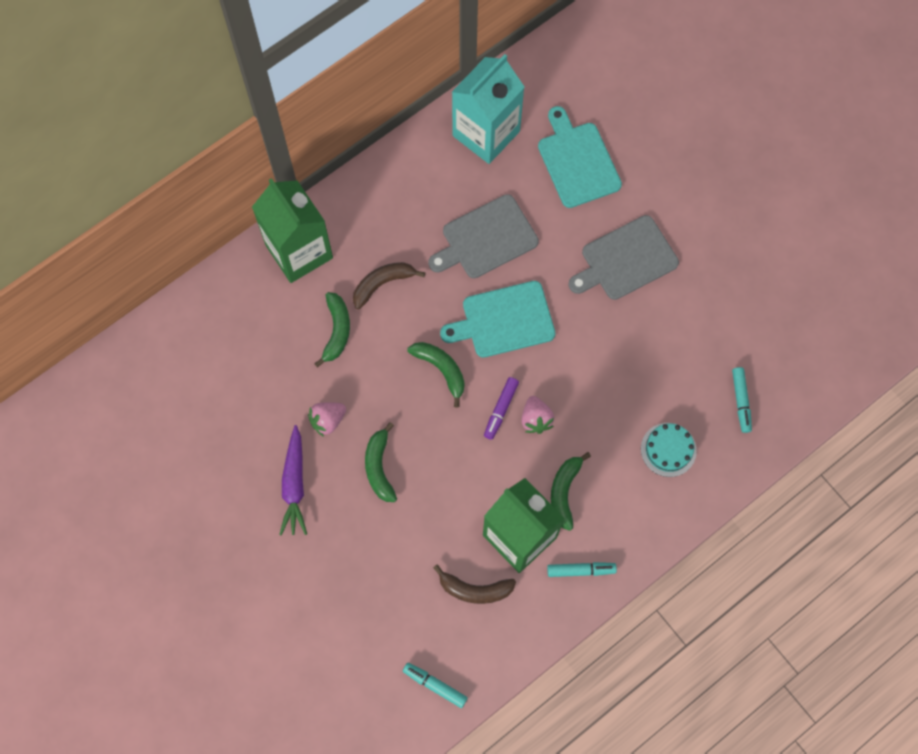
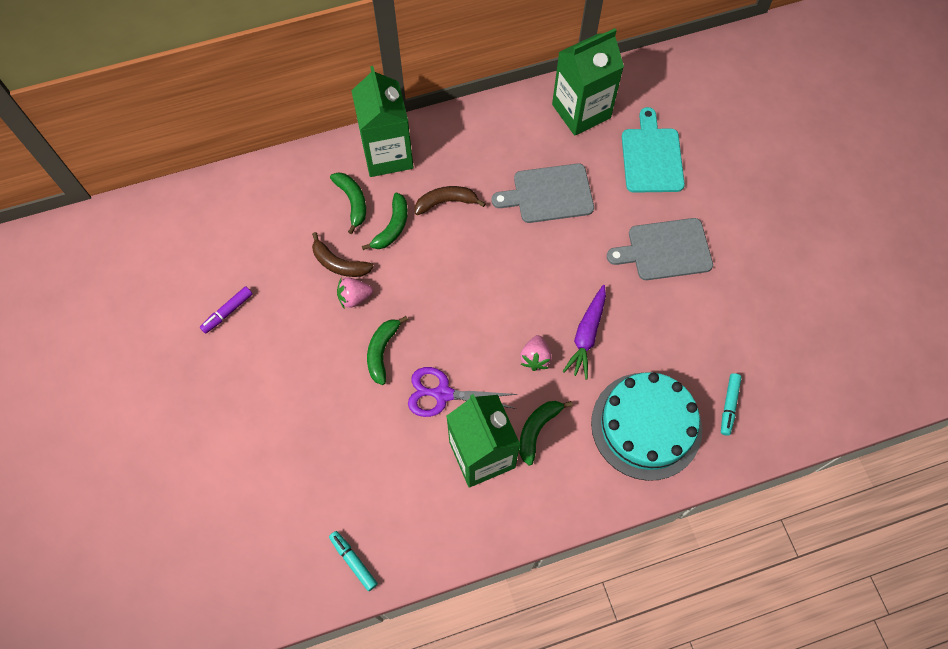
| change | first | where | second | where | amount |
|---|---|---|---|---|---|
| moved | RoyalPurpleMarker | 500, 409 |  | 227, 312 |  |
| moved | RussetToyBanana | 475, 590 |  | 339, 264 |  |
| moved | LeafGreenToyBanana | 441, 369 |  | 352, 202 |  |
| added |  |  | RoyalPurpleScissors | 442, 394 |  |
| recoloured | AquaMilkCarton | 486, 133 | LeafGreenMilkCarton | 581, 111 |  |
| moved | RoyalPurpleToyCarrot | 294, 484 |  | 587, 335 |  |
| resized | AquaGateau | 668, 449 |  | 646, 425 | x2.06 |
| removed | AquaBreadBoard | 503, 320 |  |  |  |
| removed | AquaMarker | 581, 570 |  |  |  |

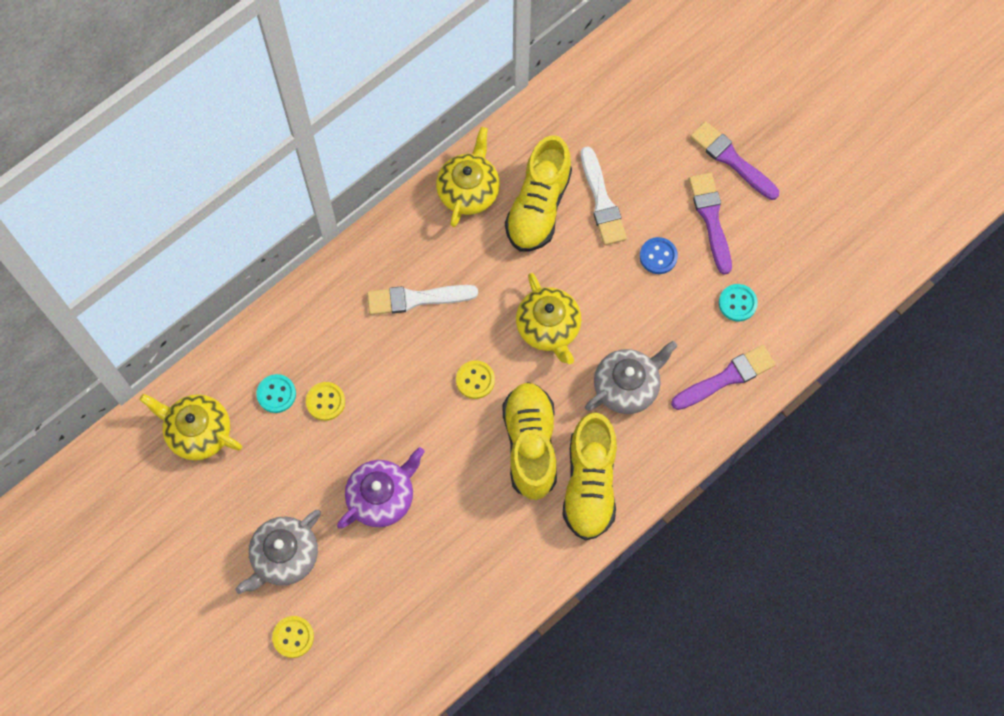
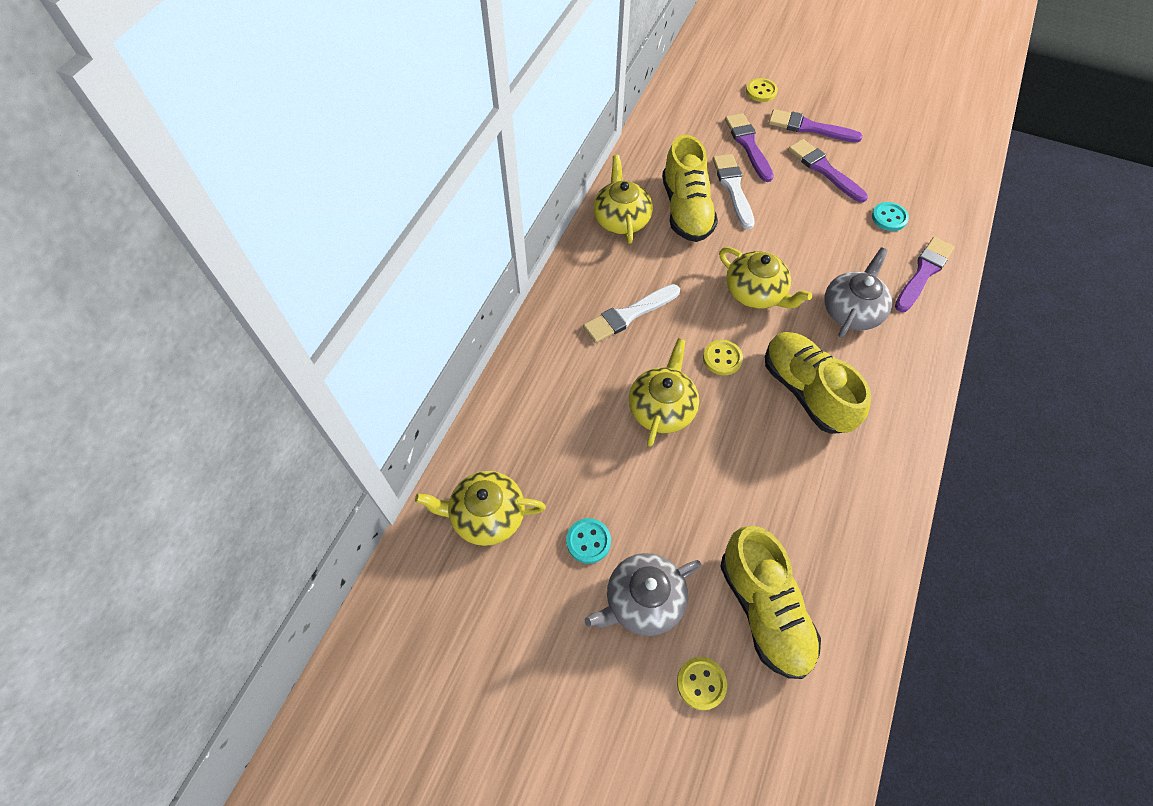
| change | first | where | second | where | amount |
|---|---|---|---|---|---|
| moved | AquaShirtButton | 276, 394 |  | 588, 541 |  |
| turned | GreyTeapot | 284, 556 |  | 643, 600 | 45 degrees clockwise |
| added |  |  | GoldenTeapot | 661, 408 |  |
| turned | SnowWhitePaintbrush | 602, 201 |  | 733, 188 | 150 degrees counterclockwise |
| moved | GoldenSneaker | 589, 484 |  | 764, 610 |  |
| added |  |  | RoyalPurplePaintbrush | 748, 145 |  |
| moved | GoldenShirtButton | 325, 402 |  | 761, 91 |  |
| removed | RoyalPurpleTeapot | 382, 496 |  |  |  |
| removed | BlueShirtButton | 658, 256 |  |  |  |

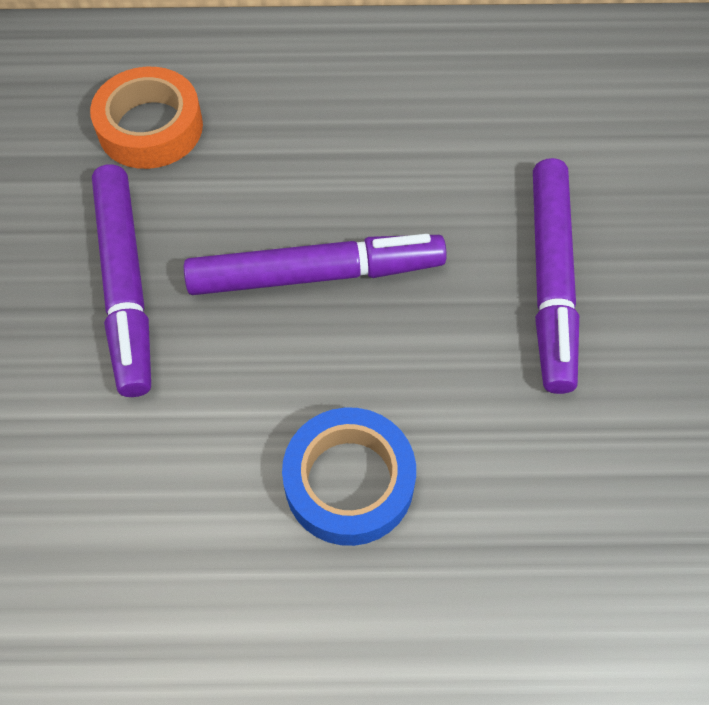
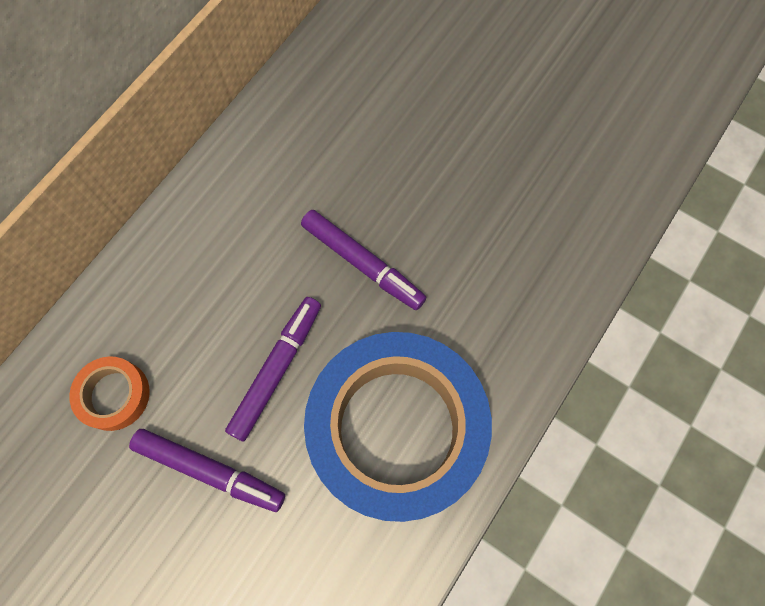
| change | first | where | second | where | amount |
|---|---|---|---|---|---|
| resized | BlueRollOfTape | 349, 481 |  | 396, 429 | x2.44 |

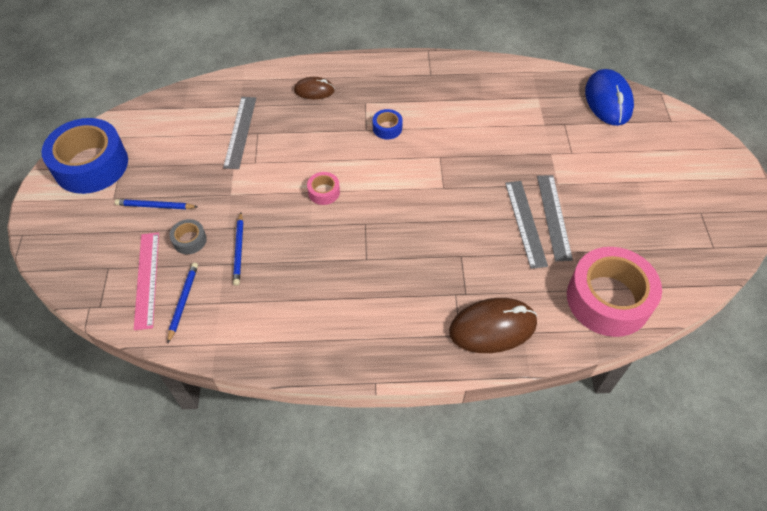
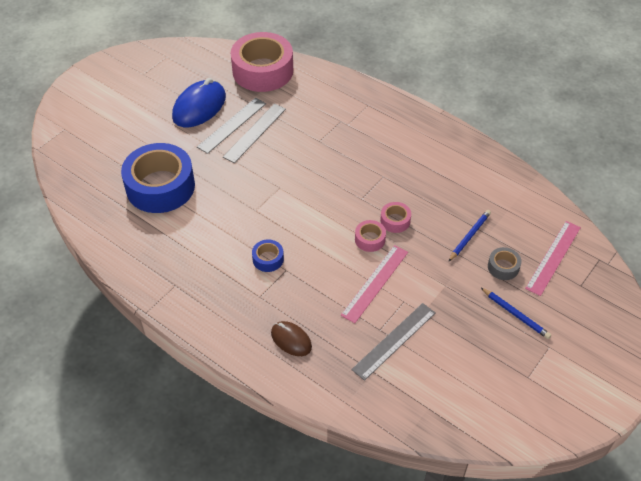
| change | first | where | second | where | amount |
|---|---|---|---|---|---|
| moved | BlueRollOfTape | 91, 165 |  | 160, 186 |  |
| moved | BlueComputerMouse | 608, 100 |  | 199, 107 |  |
| added |  |  | PinkStraightedge | 375, 283 |  |
| added |  |  | PinkRollOfTape | 395, 221 |  |
| removed | BlueWoodenPencil | 183, 301 |  |  |  |
| removed | RussetComputerMouse | 492, 327 |  |  |  |

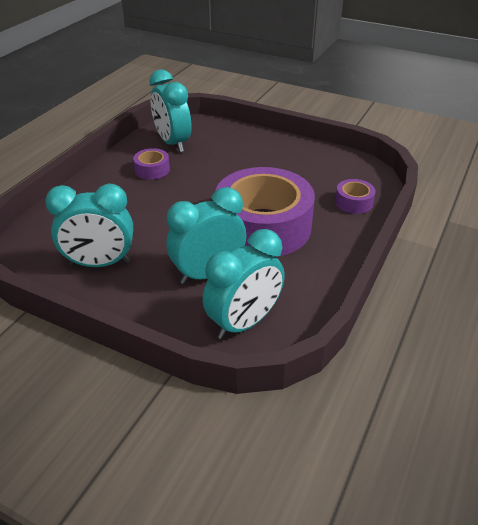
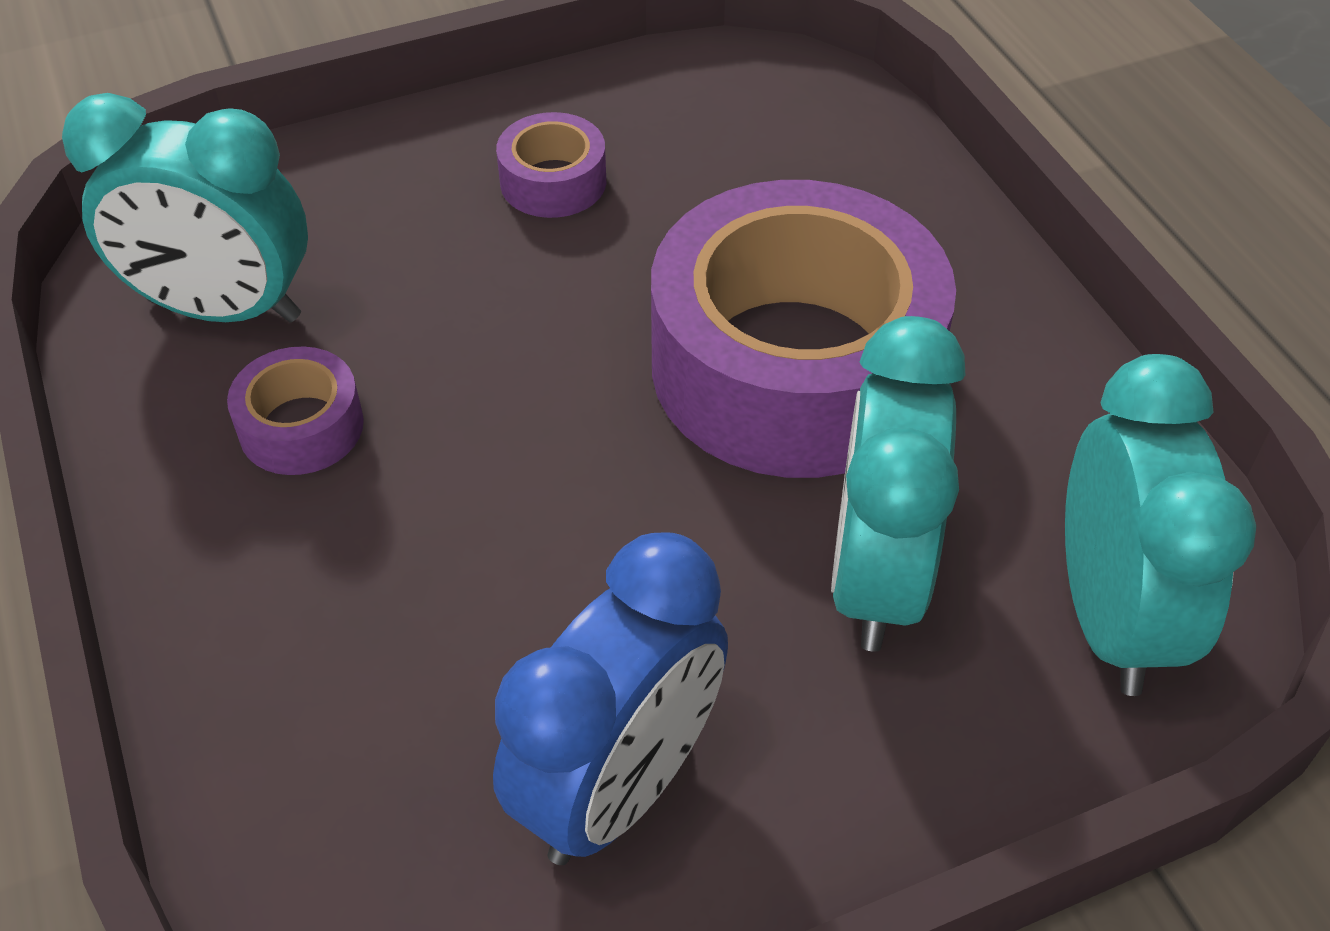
| change | first | where | second | where | amount |
|---|---|---|---|---|---|
| recoloured | AquaBedsideClock | 100, 263 | BlueBedsideClock | 619, 787 |  |
| moved | RoyalPurpleRollOfTape | 353, 202 |  | 553, 181 |  |

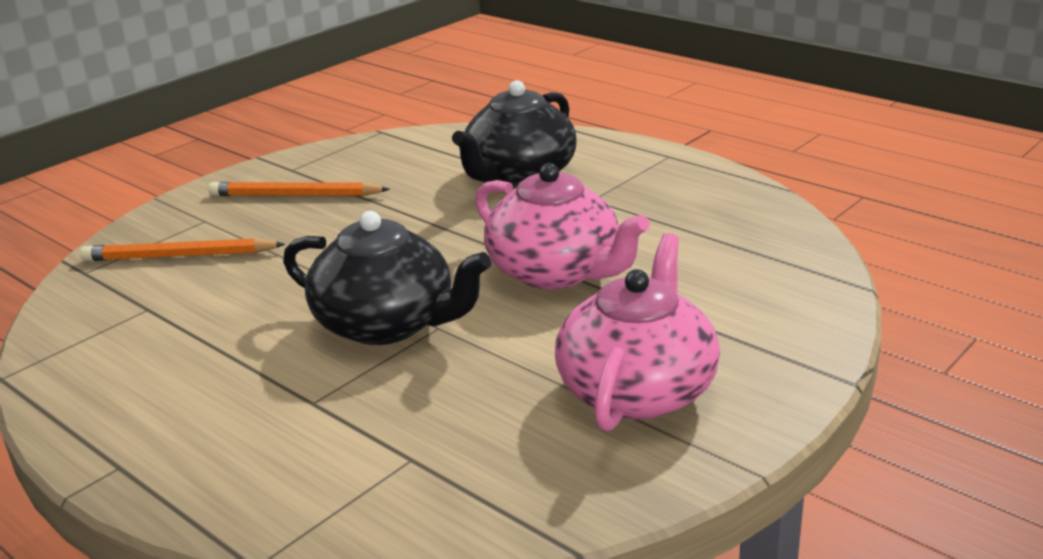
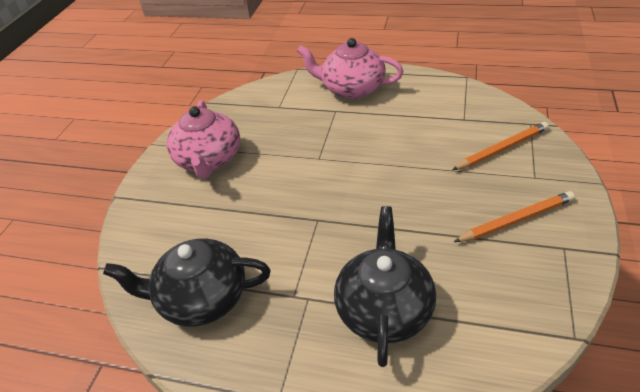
| change | first | where | second | where | amount |
|---|---|---|---|---|---|
| moved | EbonyTeapot | 387, 324 |  | 201, 298 |  |
| moved | PinkTeapot | 556, 272 |  | 351, 88 |  |

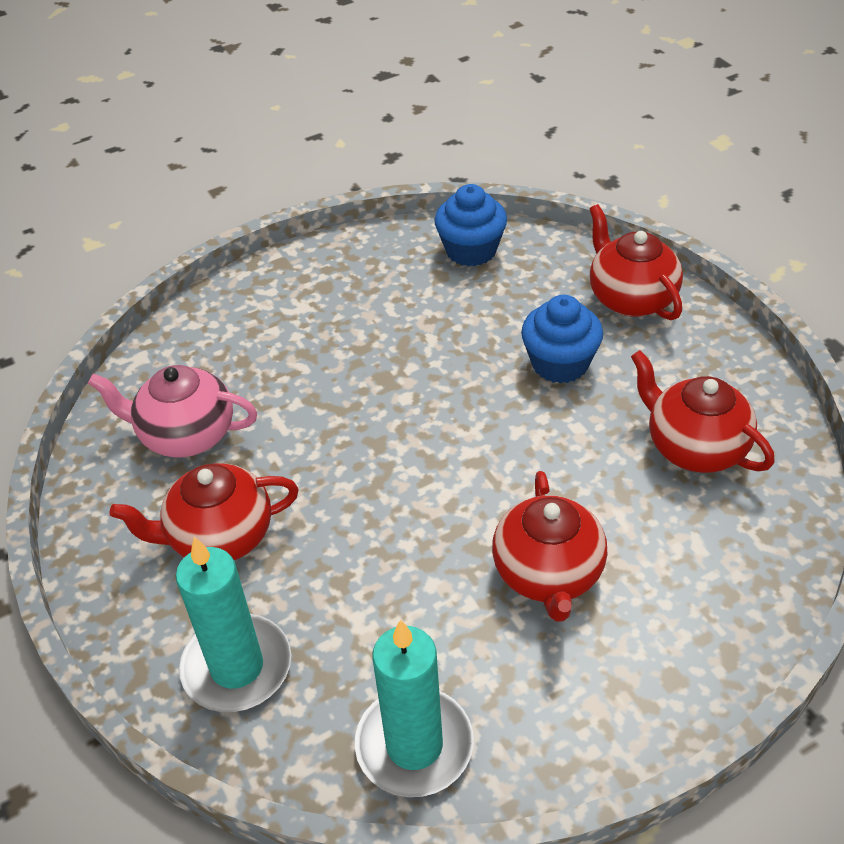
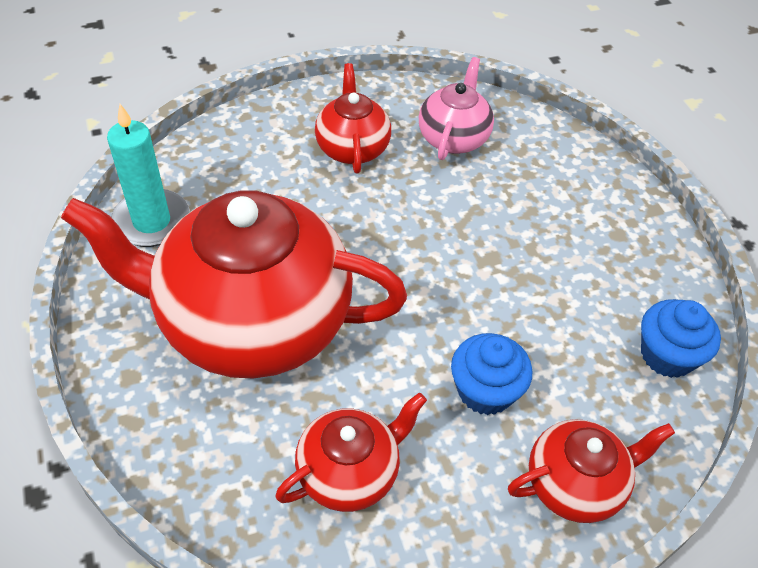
| change | first | where | second | where | amount |
|---|---|---|---|---|---|
| resized | RedTeapot | 548, 574 |  | 252, 322 | x2.10 |
| removed | AquaWaxCandle | 237, 667 |  |  |  |

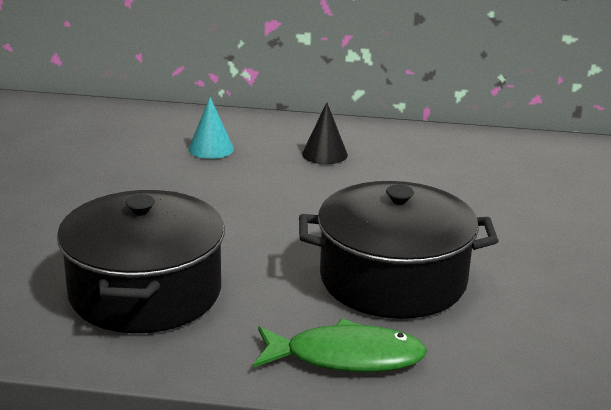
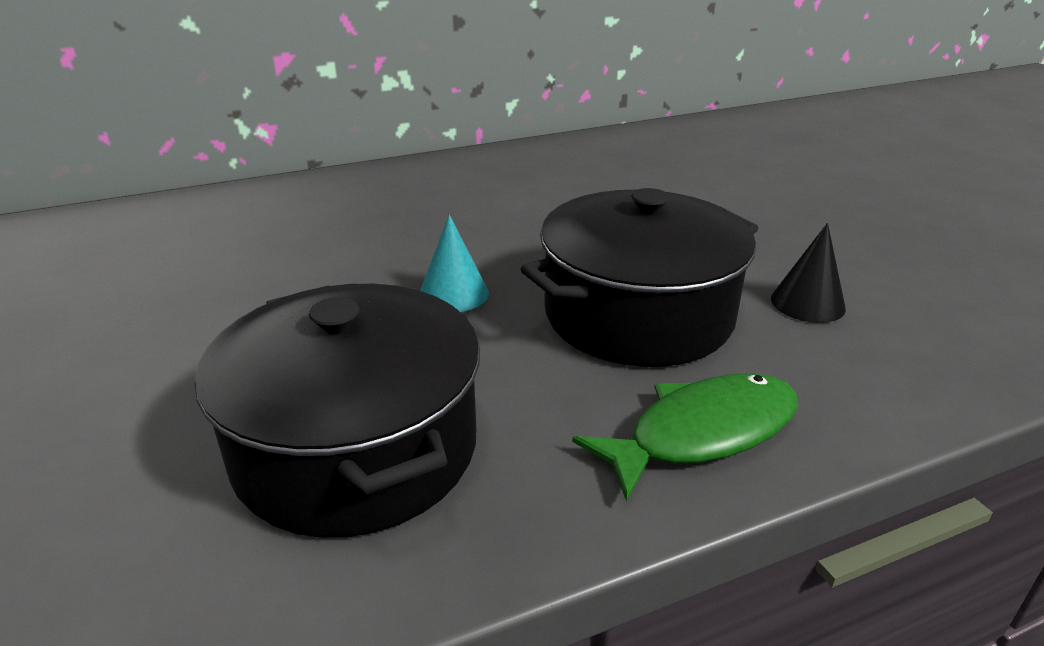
| change | first | where | second | where | amount |
|---|---|---|---|---|---|
| moved | AquaSolidCone | 211, 149 |  | 453, 294 |  |
| moved | EbonySolidCone | 324, 154 |  | 807, 303 |  |

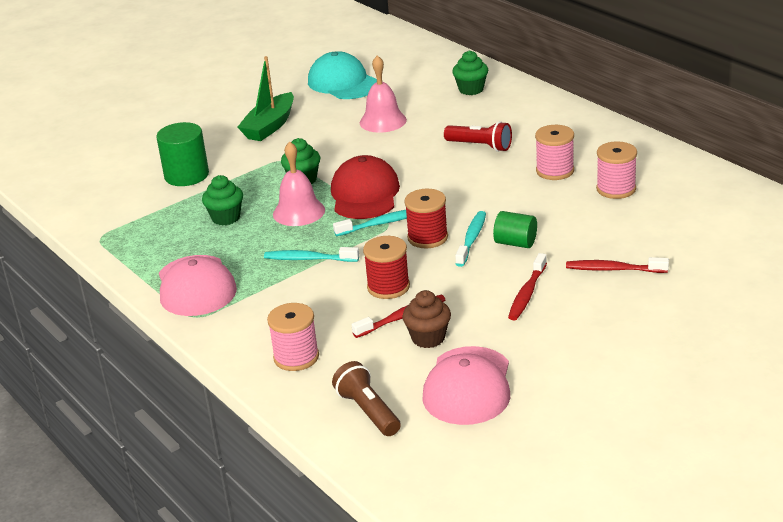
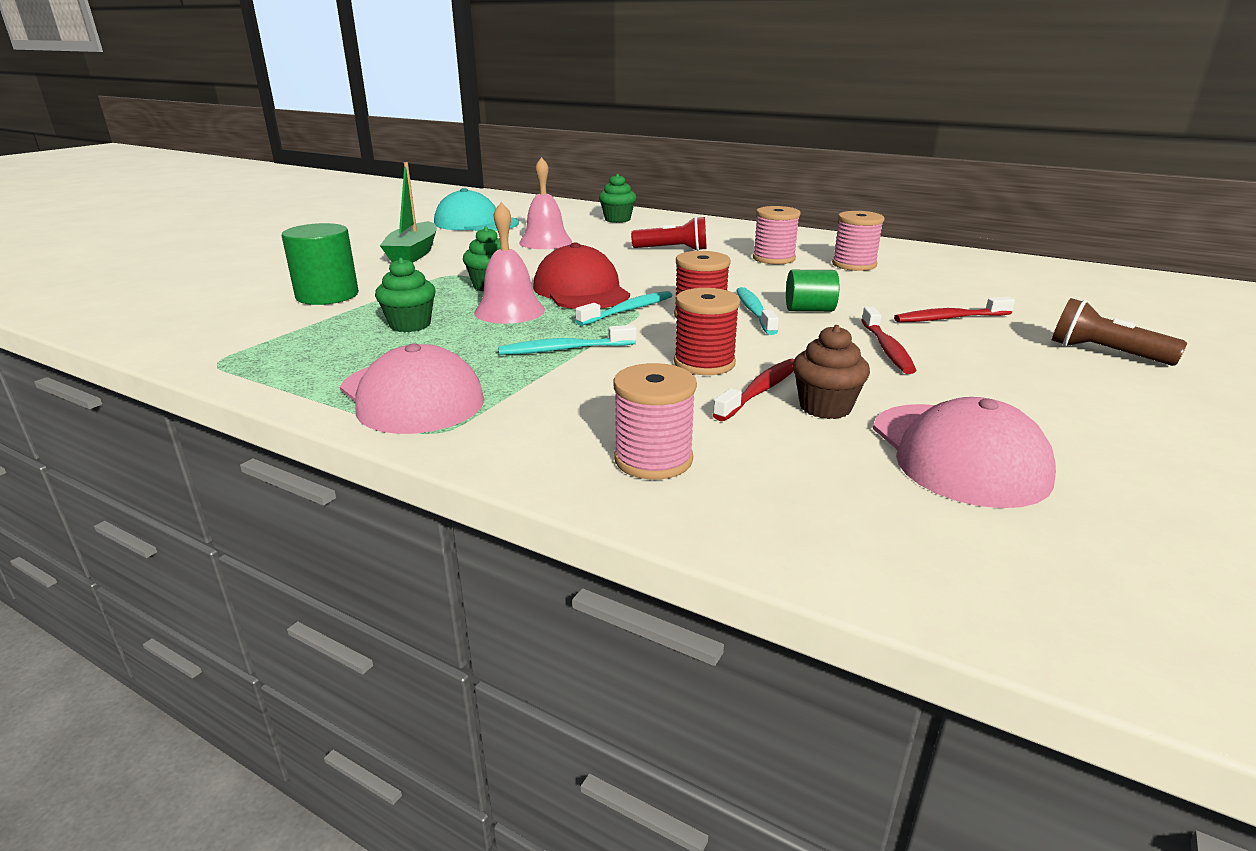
| change | first | where | second | where | amount |
|---|---|---|---|---|---|
| moved | RussetTorch | 368, 411 |  | 1104, 353 |  |

